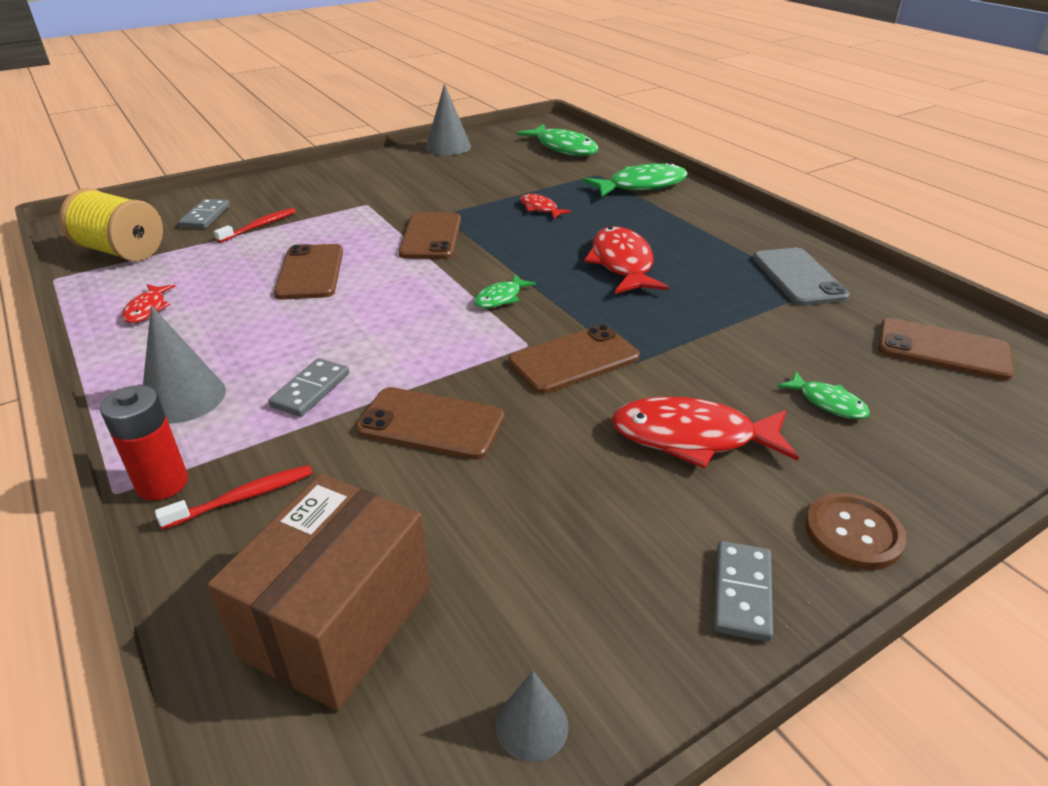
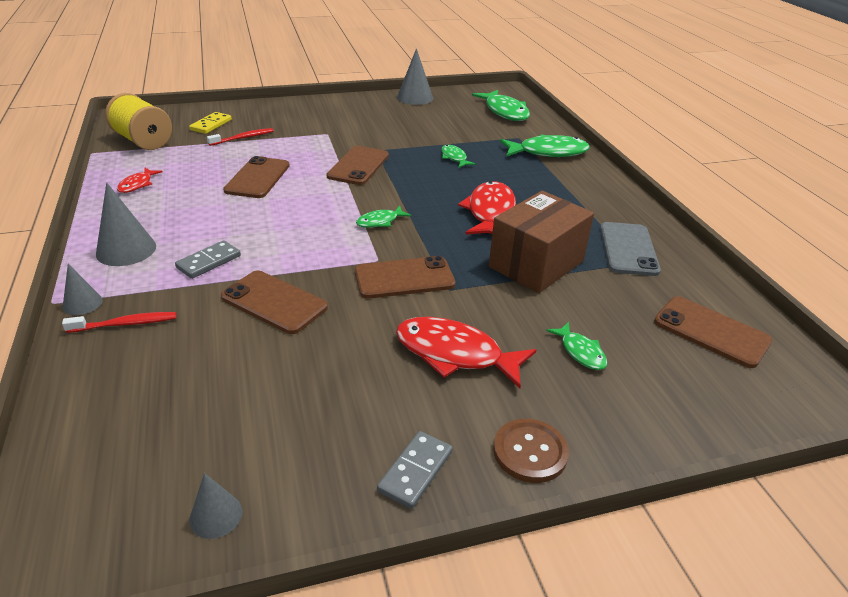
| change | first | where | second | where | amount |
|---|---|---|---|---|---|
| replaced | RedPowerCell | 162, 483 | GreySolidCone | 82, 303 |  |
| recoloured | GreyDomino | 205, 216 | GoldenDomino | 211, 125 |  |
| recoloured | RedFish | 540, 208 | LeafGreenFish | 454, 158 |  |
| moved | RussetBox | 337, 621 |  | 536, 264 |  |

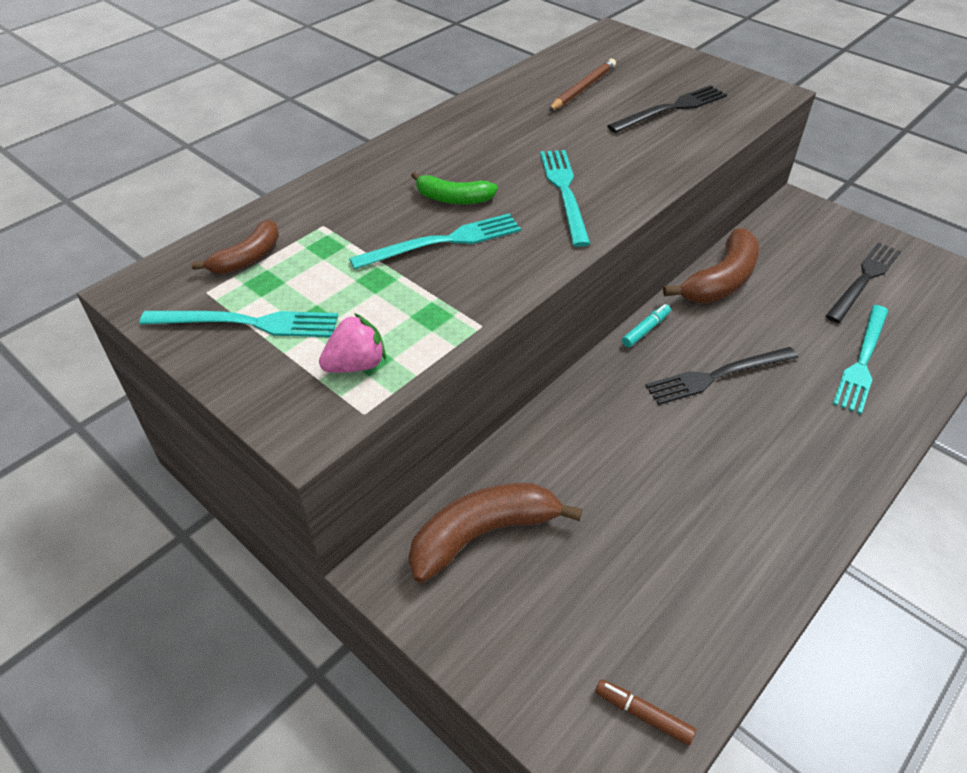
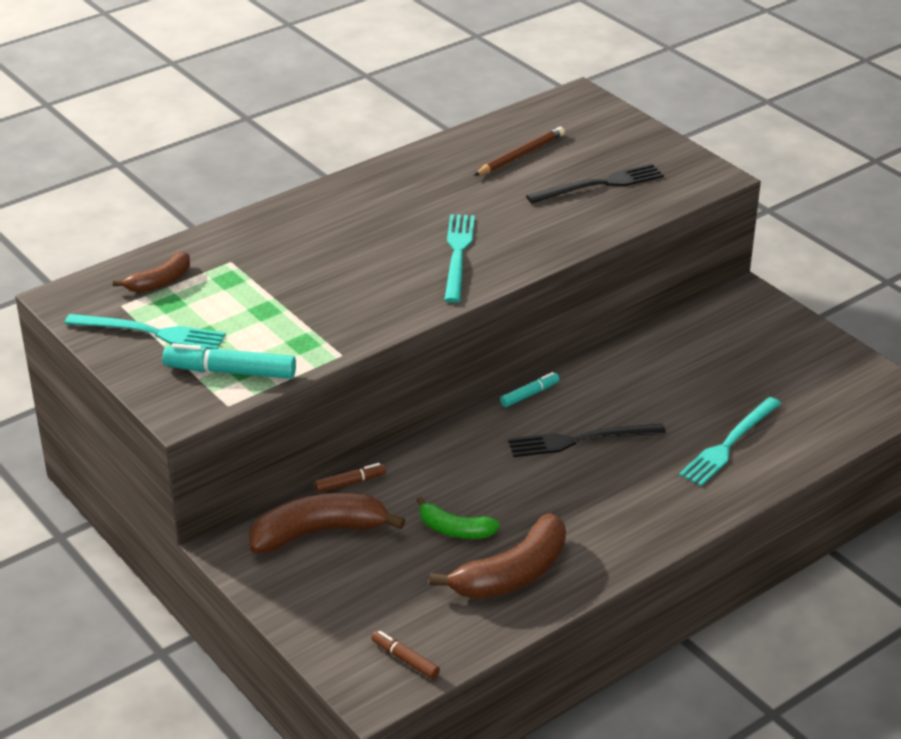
| change | first | where | second | where | amount |
|---|---|---|---|---|---|
| replaced | PinkToyStrawberry | 356, 365 | AquaMarker | 230, 372 |  |
| added |  |  | RussetMarker | 350, 483 |  |
| moved | LeafGreenToyBanana | 453, 198 |  | 455, 530 |  |
| moved | RussetToyBanana | 721, 280 |  | 512, 574 |  |
| removed | AquaFork | 443, 242 |  |  |  |
| removed | EbonyFork | 864, 280 |  |  |  |

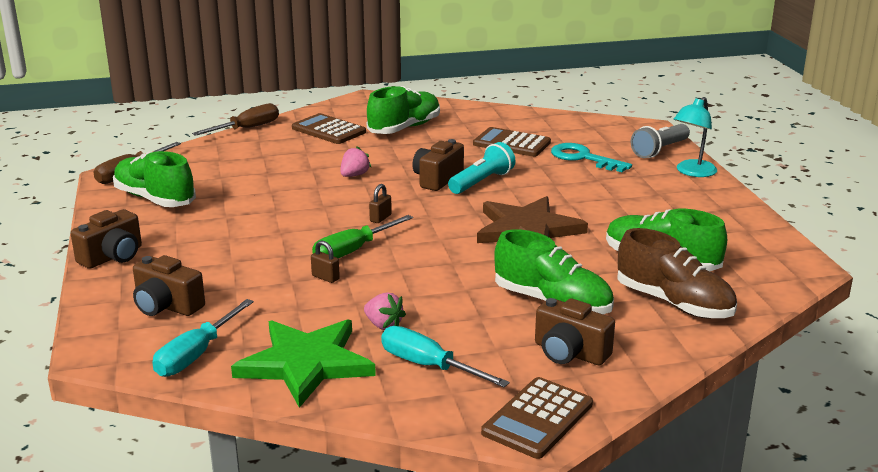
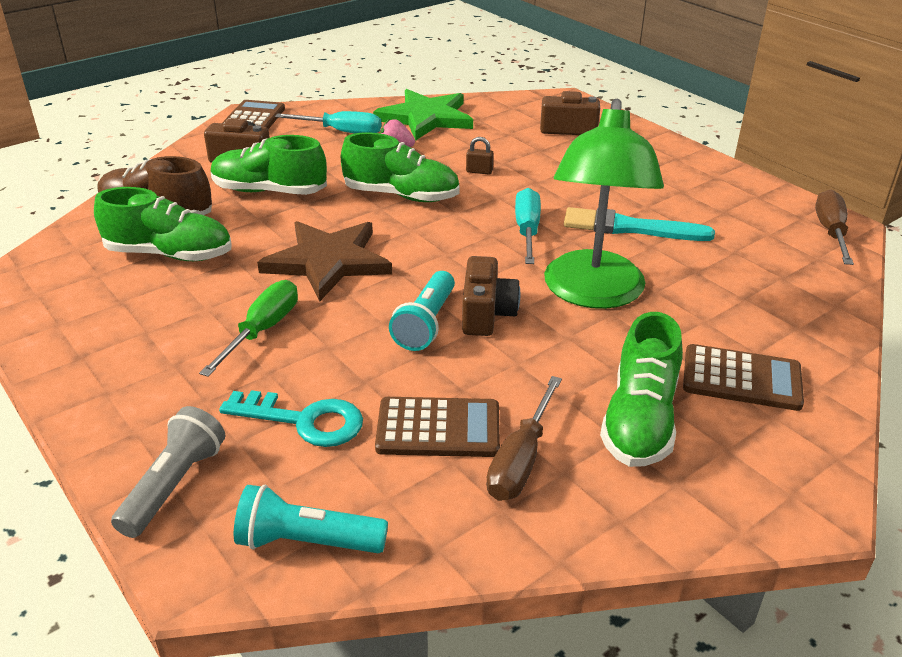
| change | first | where | second | where | amount |
|---|---|---|---|---|---|
| moved | LeafGreenHandScrewdriver | 353, 251 |  | 262, 330 |  |
| added |  |  | AquaTorch | 307, 541 |  |
| moved | LeafGreenSneaker | 155, 199 |  | 401, 195 |  |
| moved | RussetHandScrewdriver | 247, 128 |  | 521, 460 |  |
| moved | AquaHandScrewdriver | 196, 355 |  | 527, 230 |  |
| replaced | PinkToyStrawberry | 354, 175 | LeafGreenLamp | 593, 293 |  |
| added |  |  | AquaPaintbrush | 630, 228 |  |
| removed | RussetCompactCamera | 113, 257 |  |  |  |
| removed | RussetSmallLock | 380, 218 |  |  |  |
| removed | AquaLamp | 692, 172 |  |  |  |

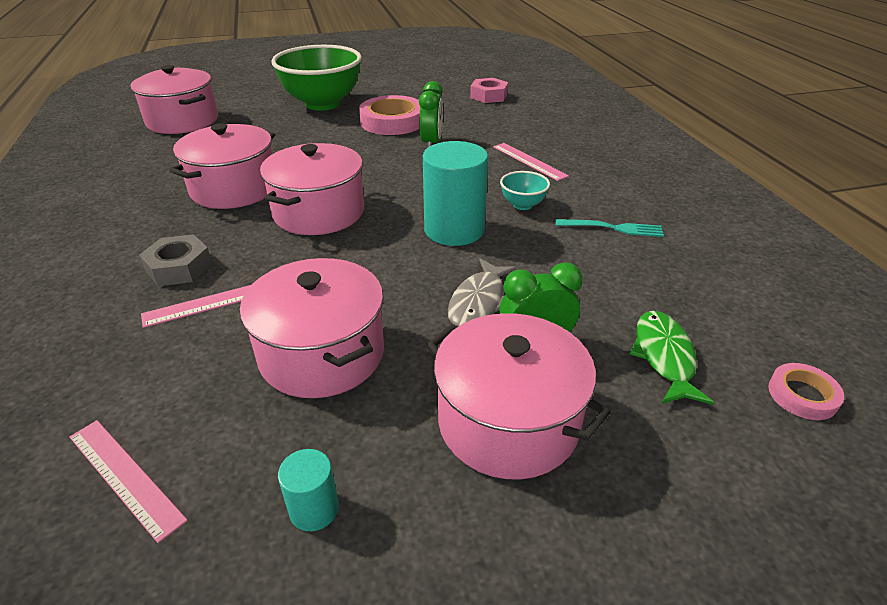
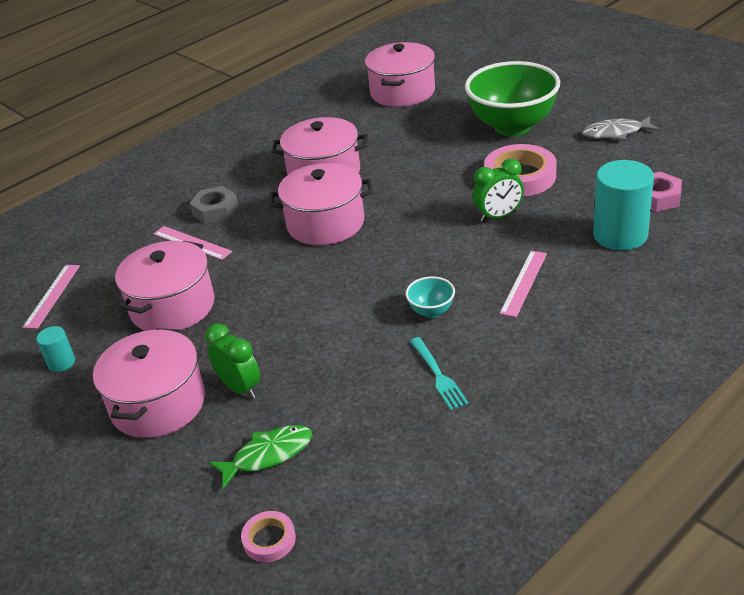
| change | first | where | second | where | amount |
|---|---|---|---|---|---|
| moved | GreyFish | 479, 302 |  | 616, 133 |  |
| moved | AquaCylinderShape | 454, 230 |  | 620, 235 |  |

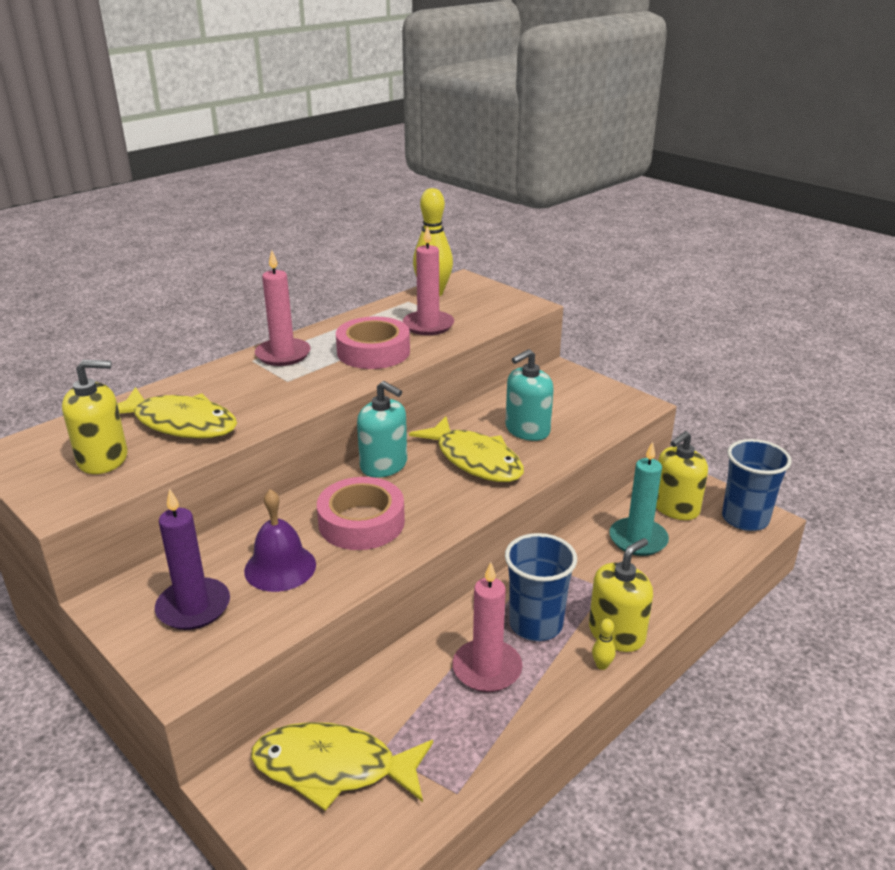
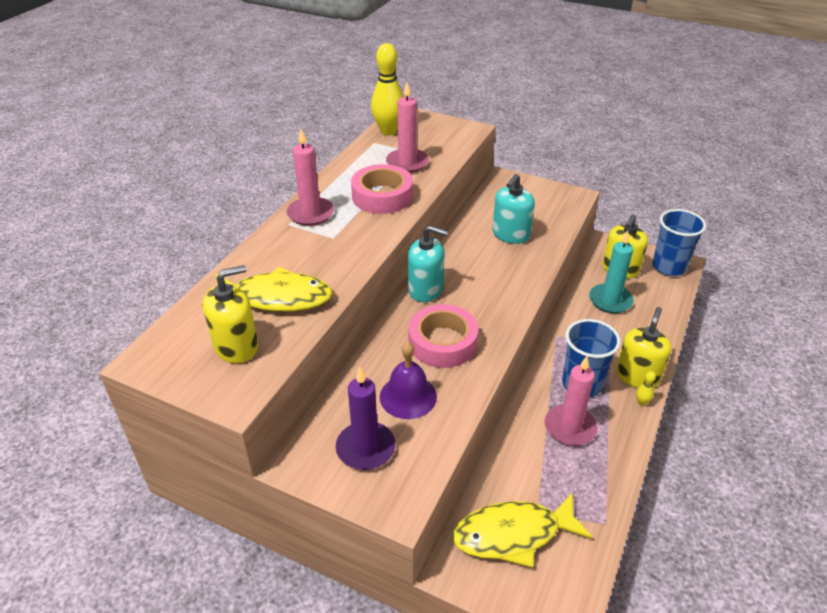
| change | first | where | second | where | amount |
|---|---|---|---|---|---|
| removed | GoldenFish | 475, 460 |  |  |  |

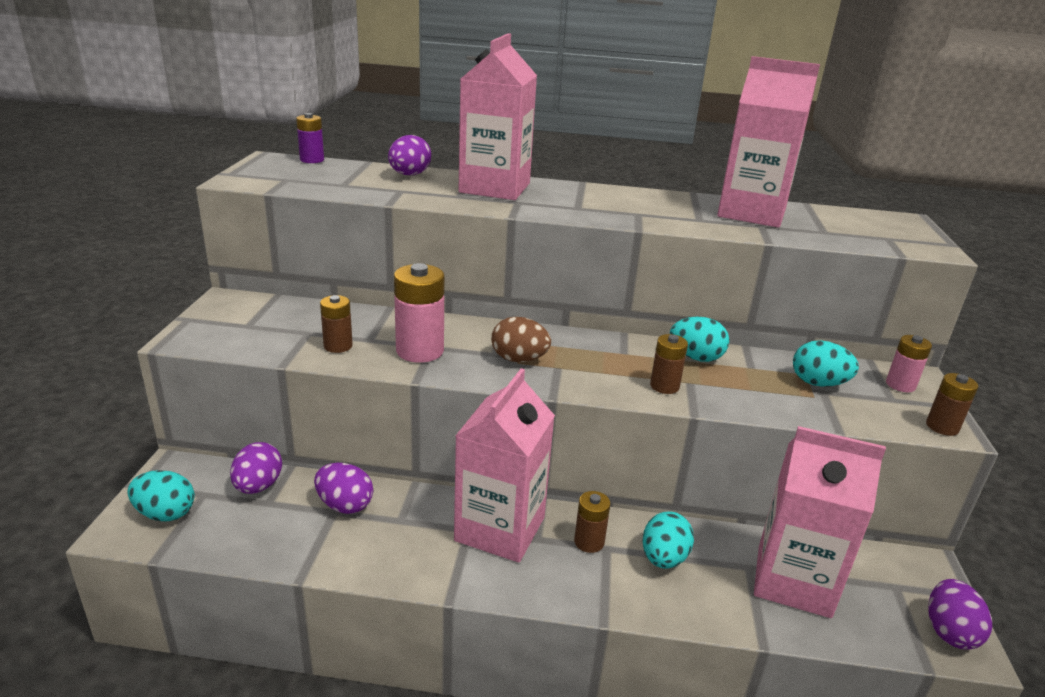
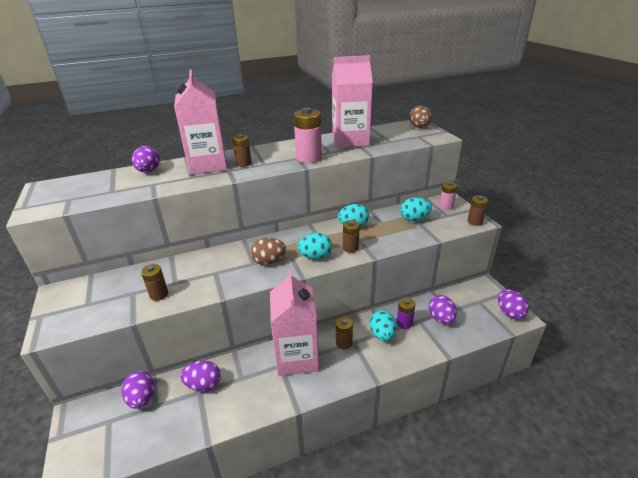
| change | first | where | second | where | amount |
|---|---|---|---|---|---|
| added |  |  | RussetPowerCell | 243, 163 |  |
| moved | PinkPowerCell | 420, 351 |  | 309, 158 |  |
| moved | AquaToyEgg | 165, 513 |  | 315, 256 |  |
| moved | RoyalPurplePowerCell | 312, 160 |  | 404, 323 |  |
| added |  |  | RussetToyEgg | 419, 127 |  |
| replaced | PinkMilkCarton | 793, 580 | RoyalPurpleToyEgg | 441, 318 |  |

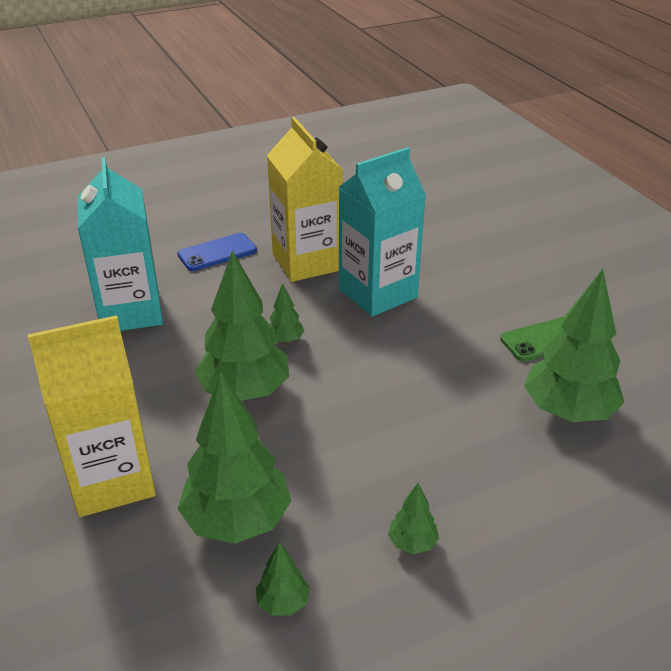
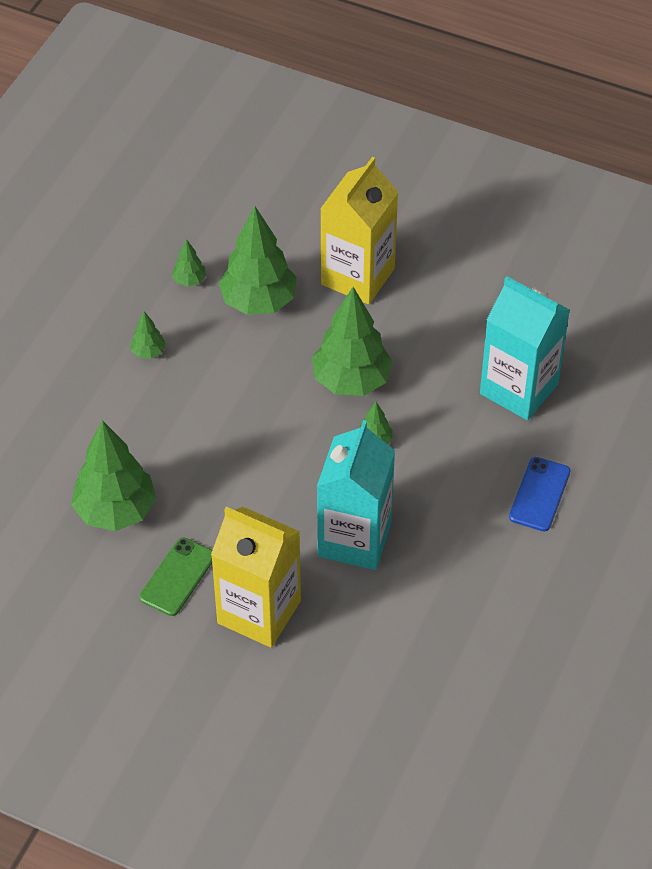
| change | first | where | second | where | amount |
|---|---|---|---|---|---|
| moved | GoldenMilkCarton | 306, 262 |  | 259, 612 |  |

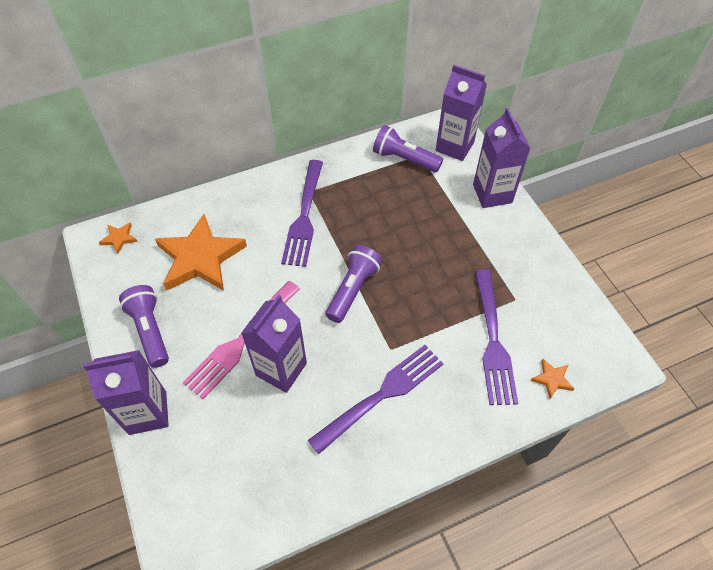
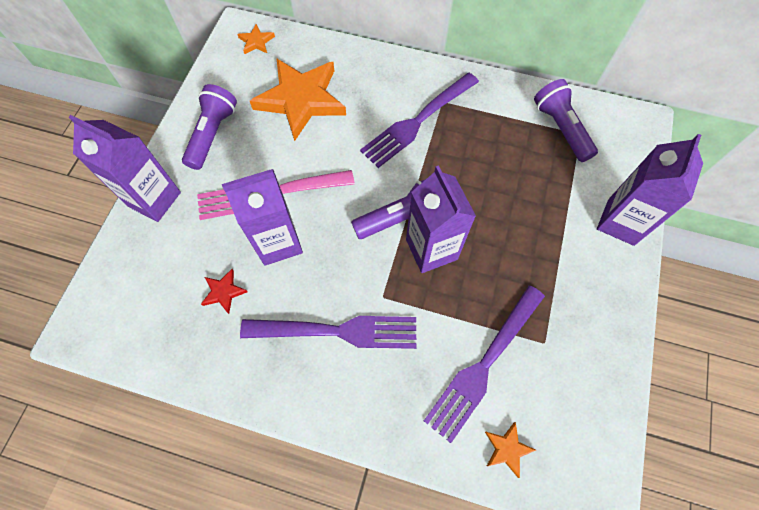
| change | first | where | second | where | amount |
|---|---|---|---|---|---|
| added |  |  | RedStar | 224, 292 |  |
| moved | RoyalPurpleMilkCarton | 454, 146 |  | 431, 249 |  |

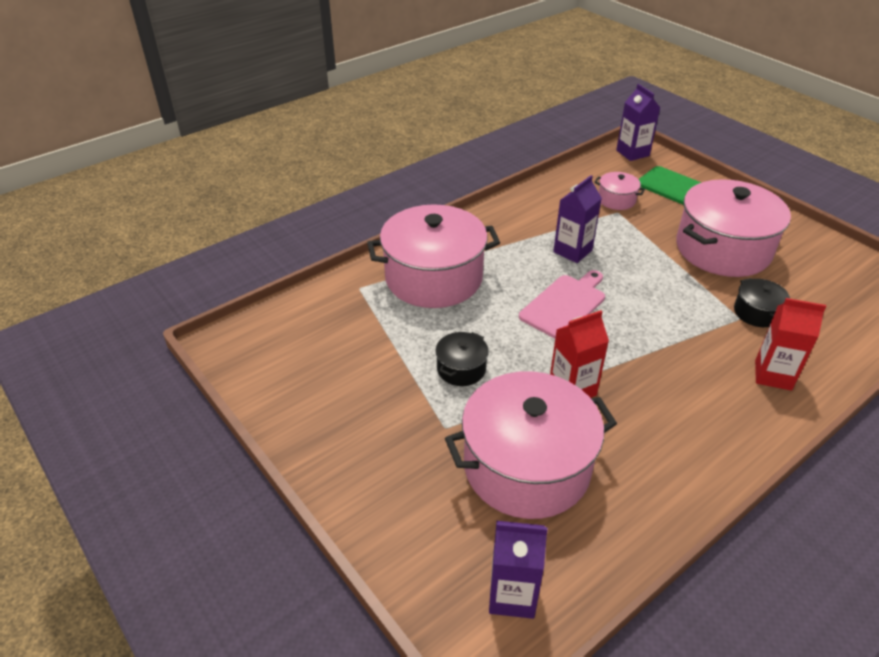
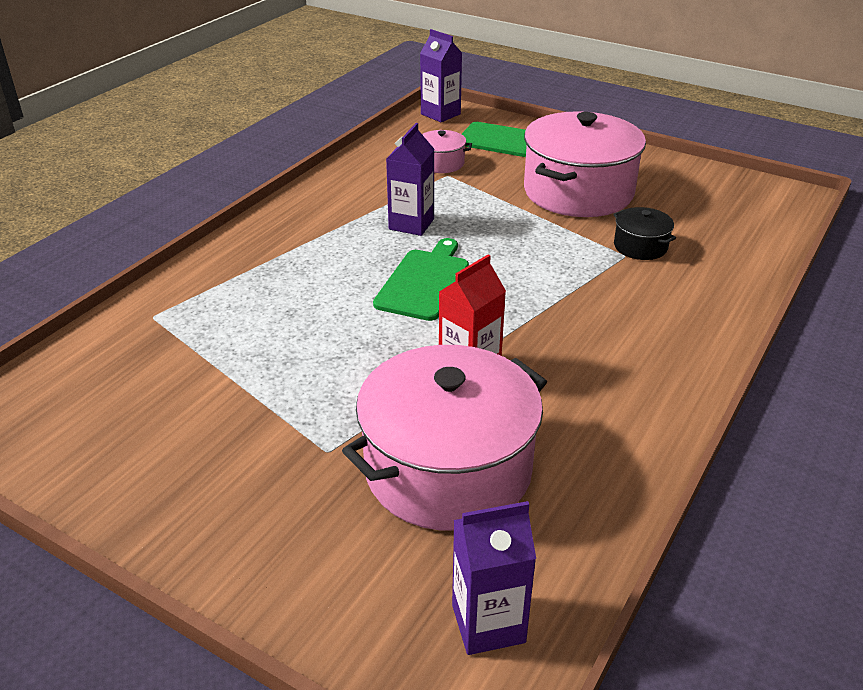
| change | first | where | second | where | amount |
|---|---|---|---|---|---|
| recoloured | PinkBreadBoard | 565, 305 | LeafGreenBreadBoard | 424, 282 |  |
| removed | PinkCookingPot | 433, 278 |  |  |  |
| removed | EbonyCookingPot | 461, 369 |  |  |  |
| removed | RedMilkCarton | 773, 375 |  |  |  |

